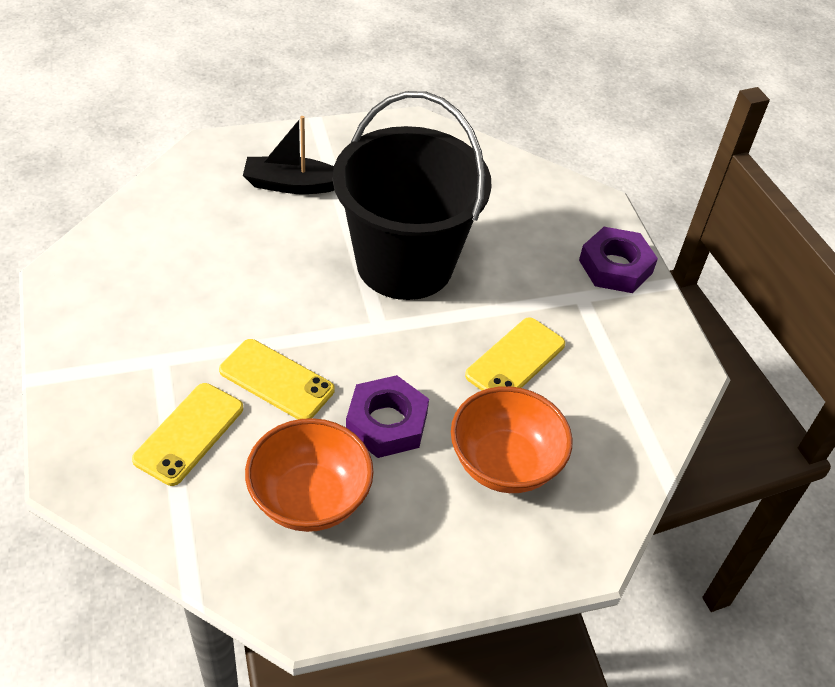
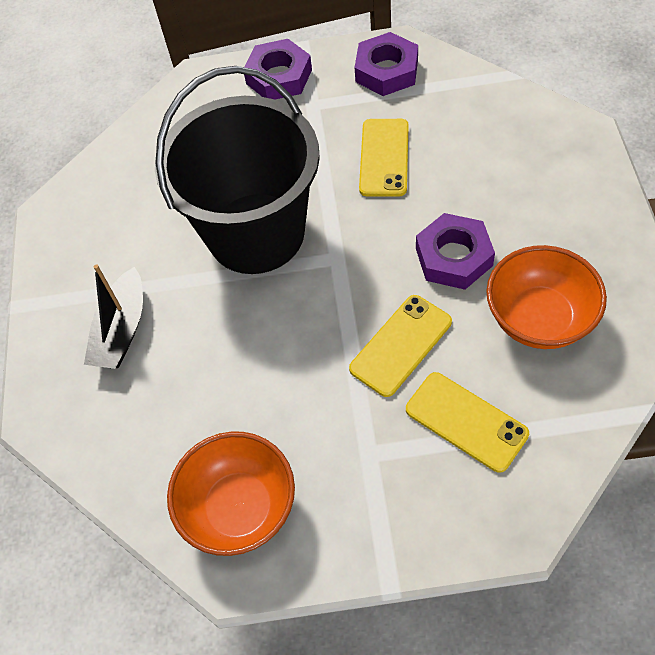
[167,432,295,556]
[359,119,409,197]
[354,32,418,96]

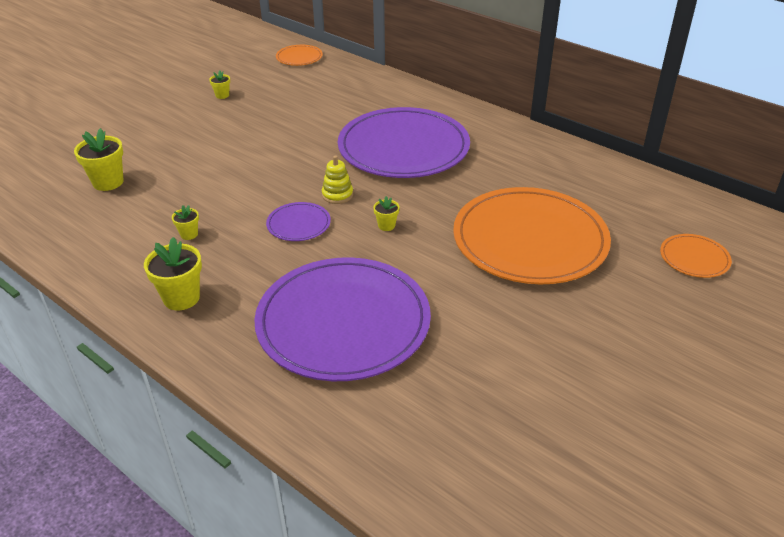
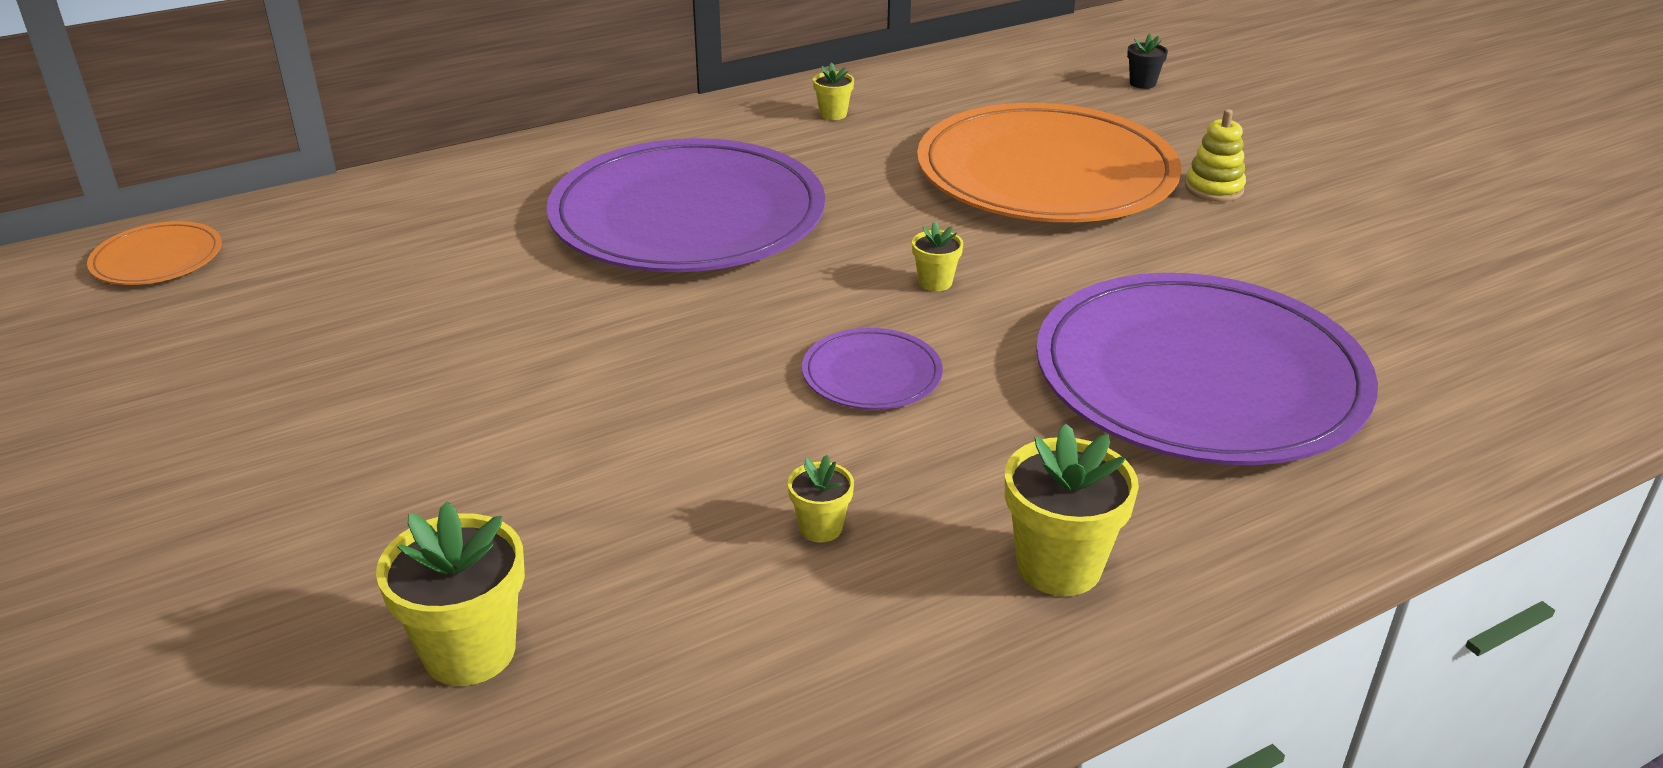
[813,62,854,120]
[1185,109,1246,202]
[1127,34,1168,89]

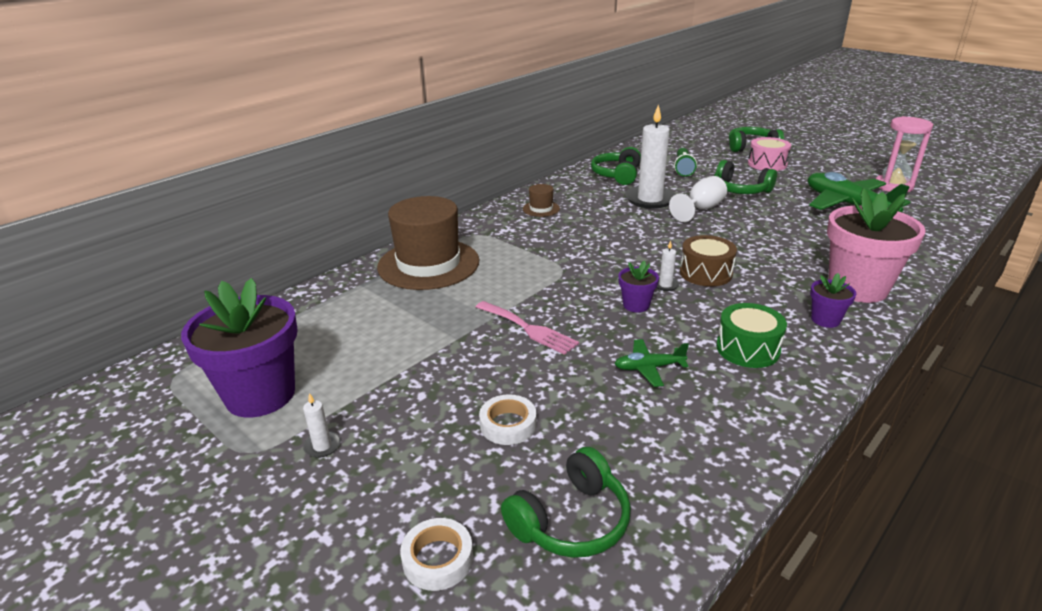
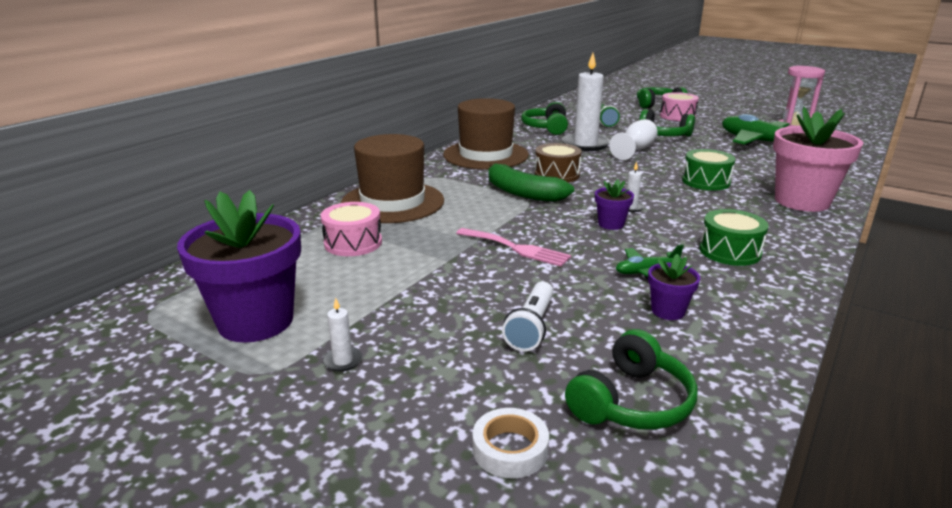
[502,282,554,351]
[443,98,529,170]
[535,143,582,182]
[648,254,700,320]
[321,202,382,256]
[488,162,574,202]
[682,149,735,190]

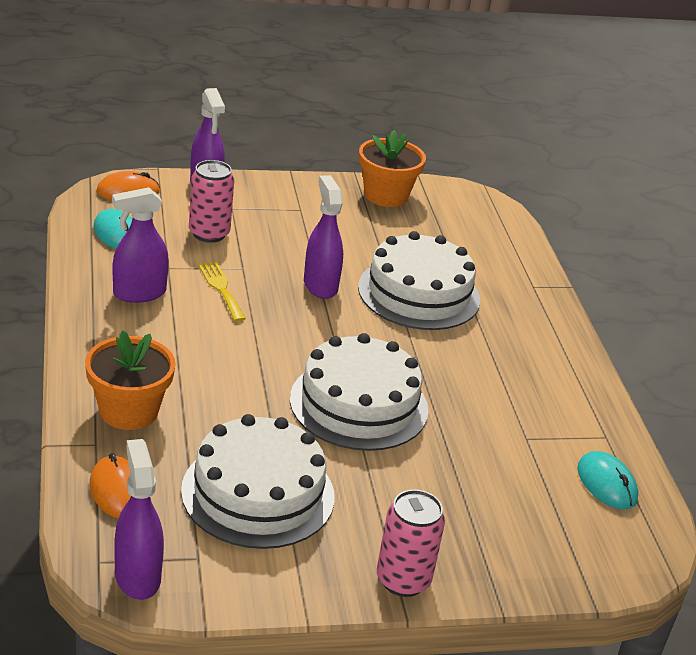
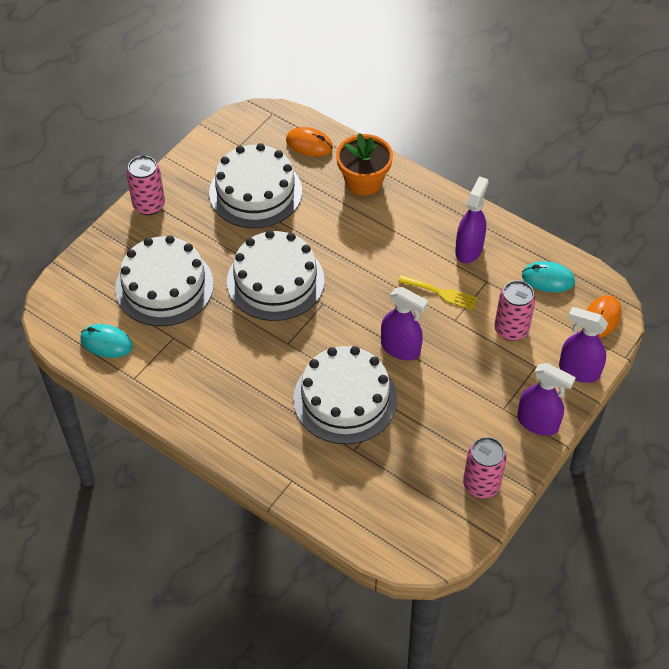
[517,363,576,436]
[463,437,507,498]
[115,235,214,326]

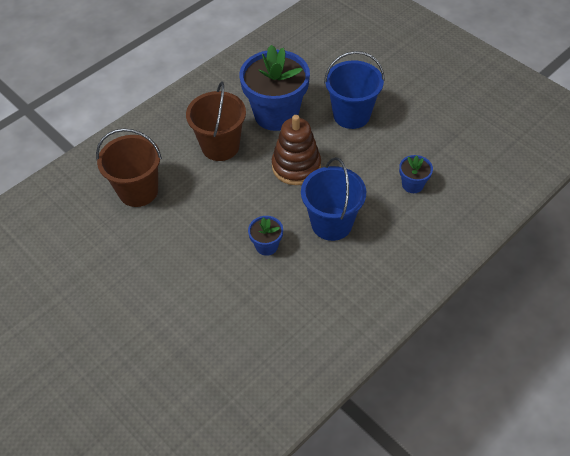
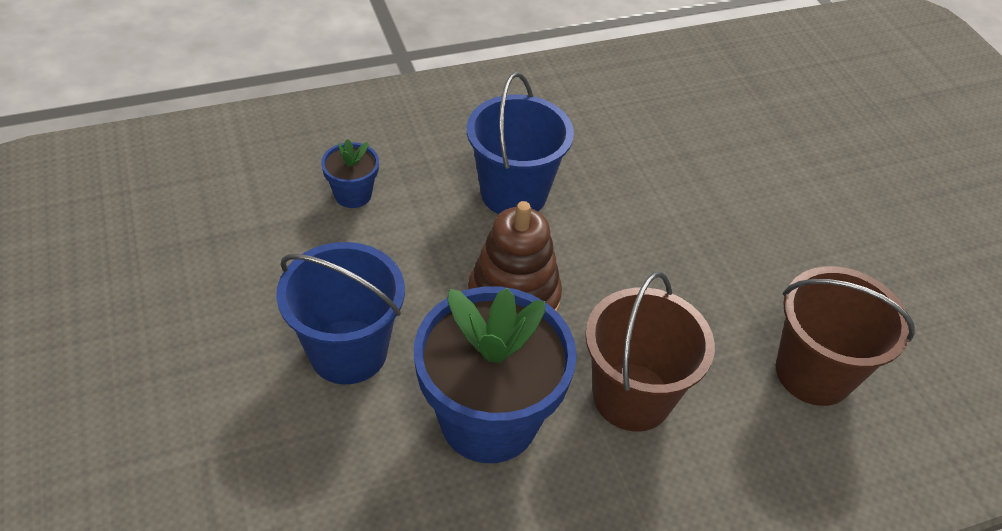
[248,216,283,256] (first image)

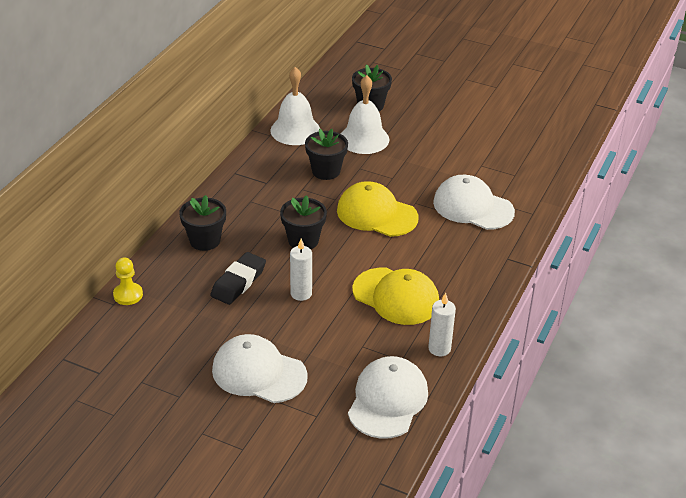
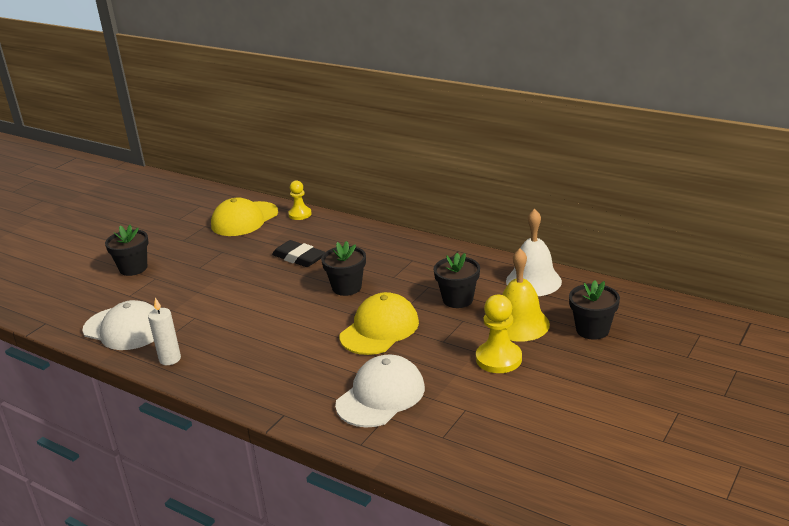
[105,225,149,276]
[212,334,308,403] (first image)
[290,239,312,301] (first image)
[502,248,550,342]
[211,198,278,236]
[476,295,522,373]

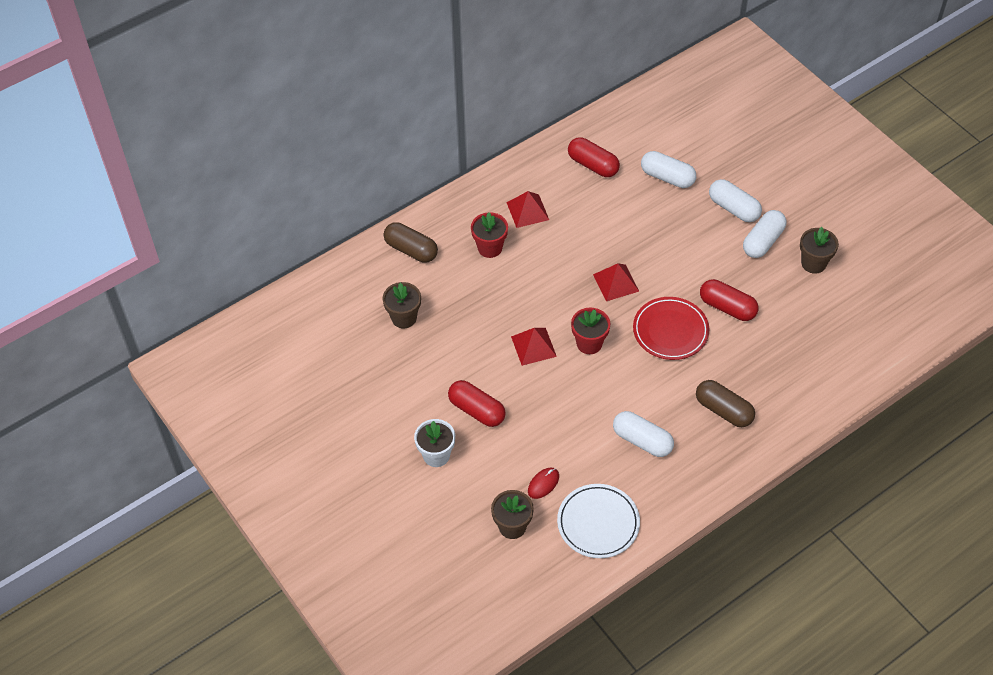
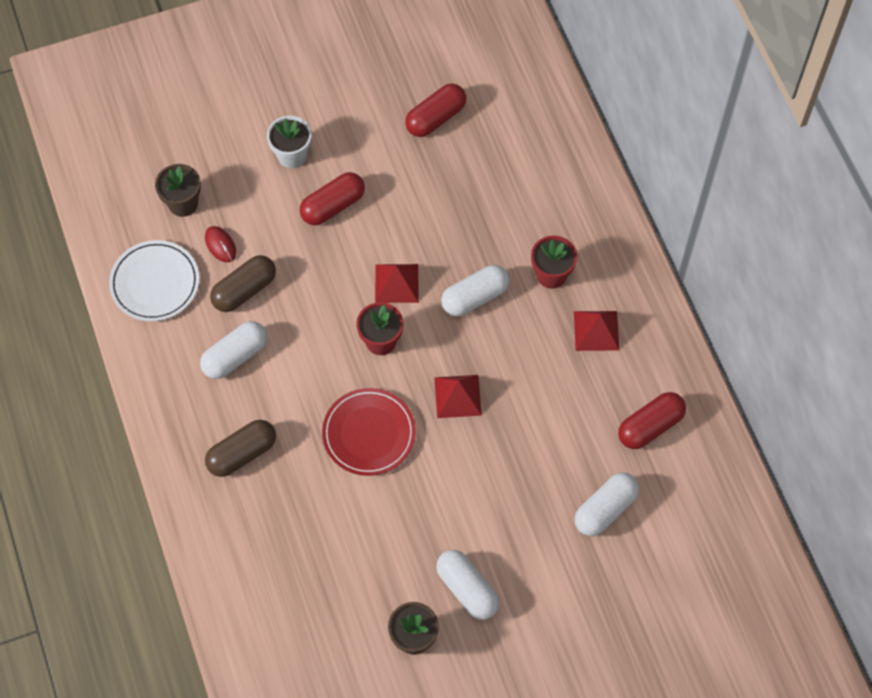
[383,282,421,328] (first image)
[210,255,276,312]
[405,84,466,137]
[441,265,510,316]

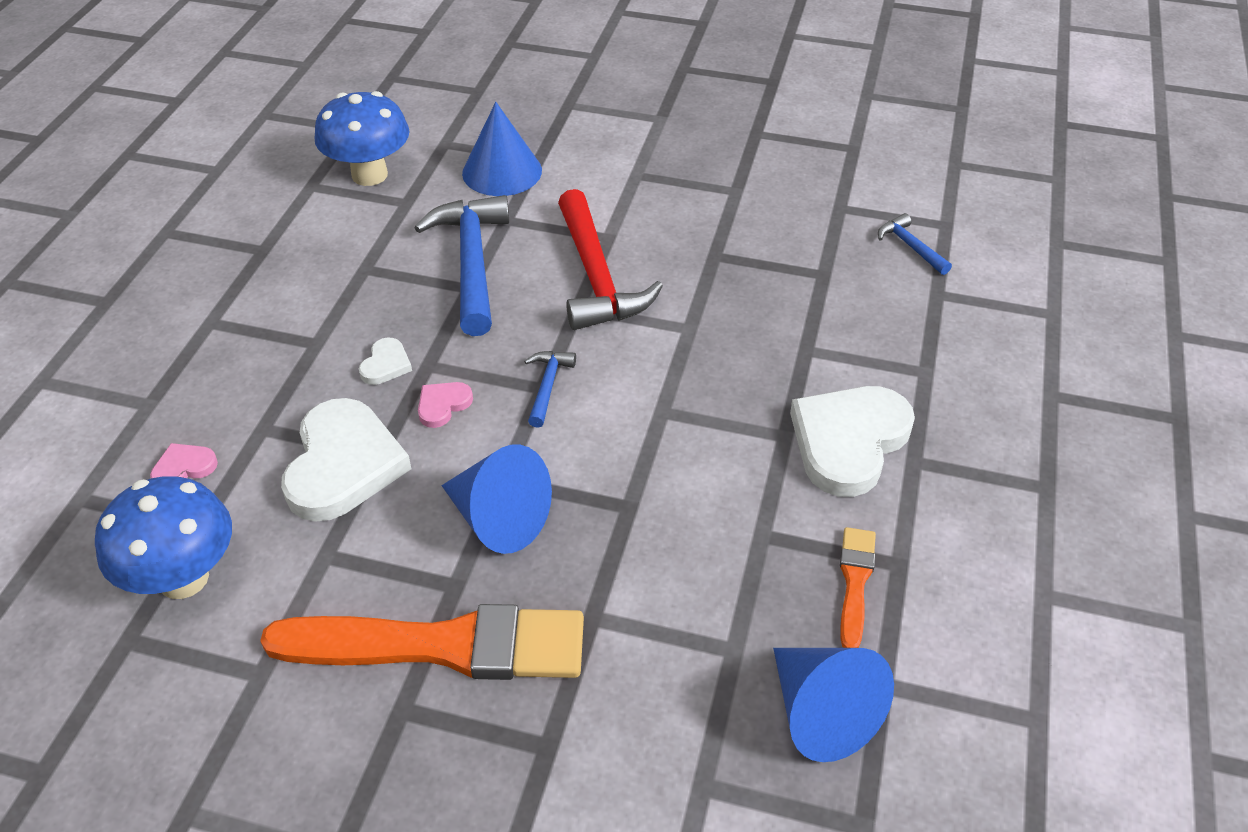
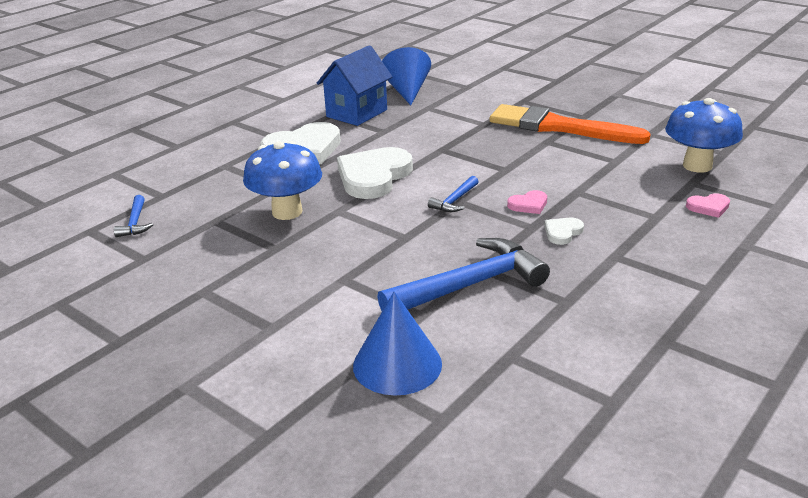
[337,147,413,199]
[243,141,322,220]
[378,238,550,311]
[442,445,552,554] (first image)
[558,189,663,330] (first image)
[317,45,392,126]

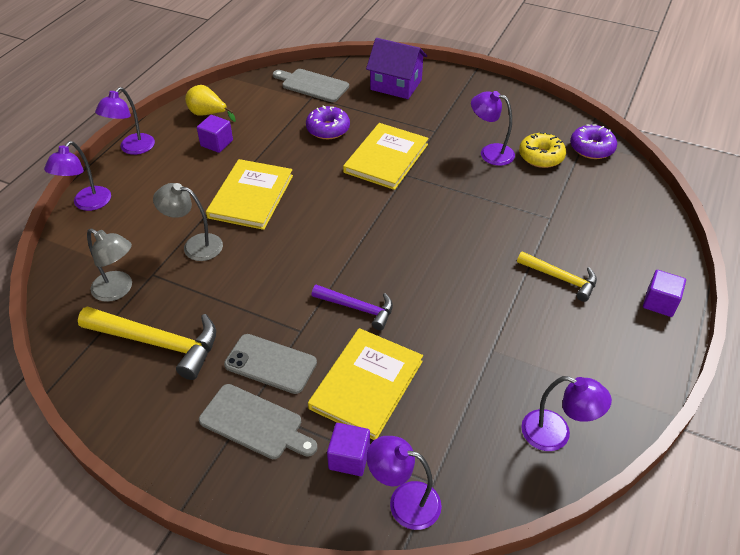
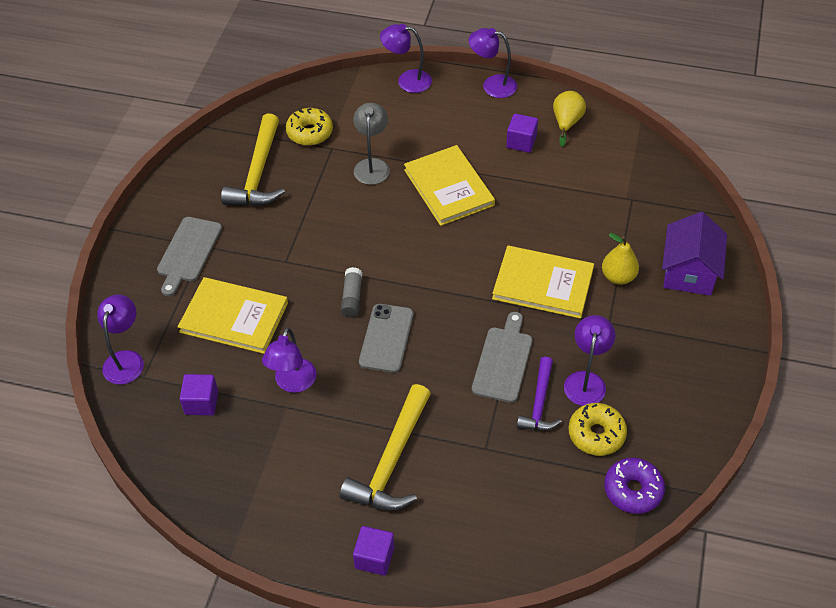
[286,108,333,146]
[404,145,495,226]
[359,304,413,373]
[472,312,532,403]
[306,105,350,139] (first image)
[517,357,562,431]
[180,374,218,415]
[340,384,431,510]
[262,327,317,393]
[341,267,362,317]
[602,233,639,285]

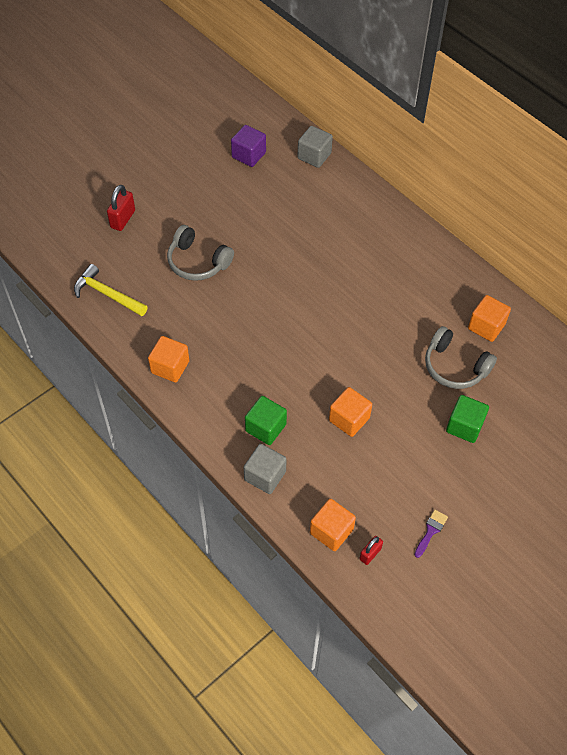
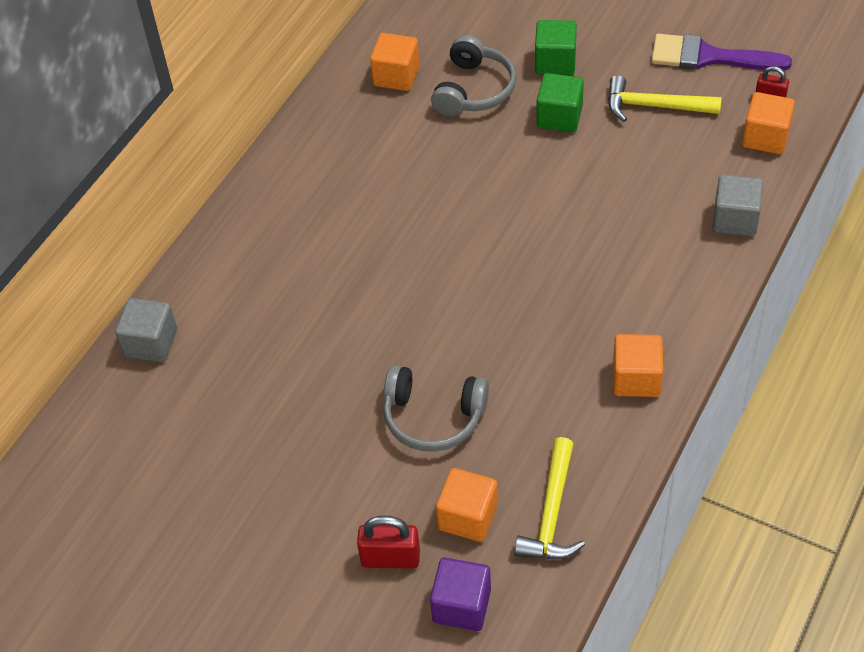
[383,365,489,452]
[430,558,491,631]
[536,73,584,133]
[436,468,498,542]
[651,34,792,70]
[608,75,721,122]

